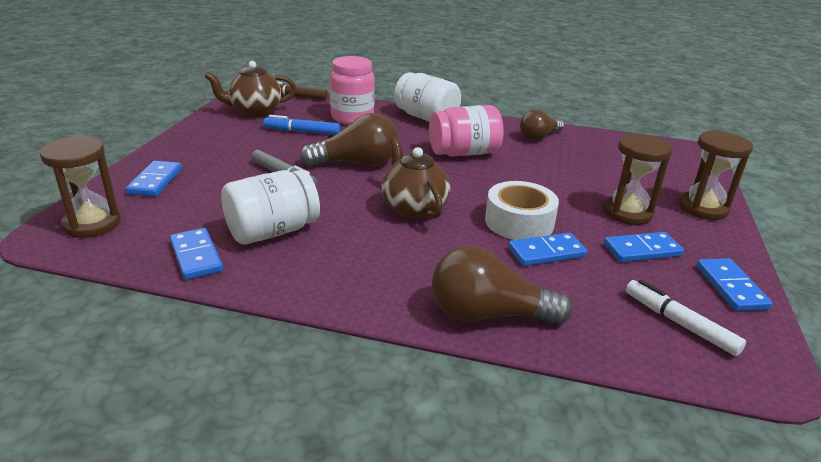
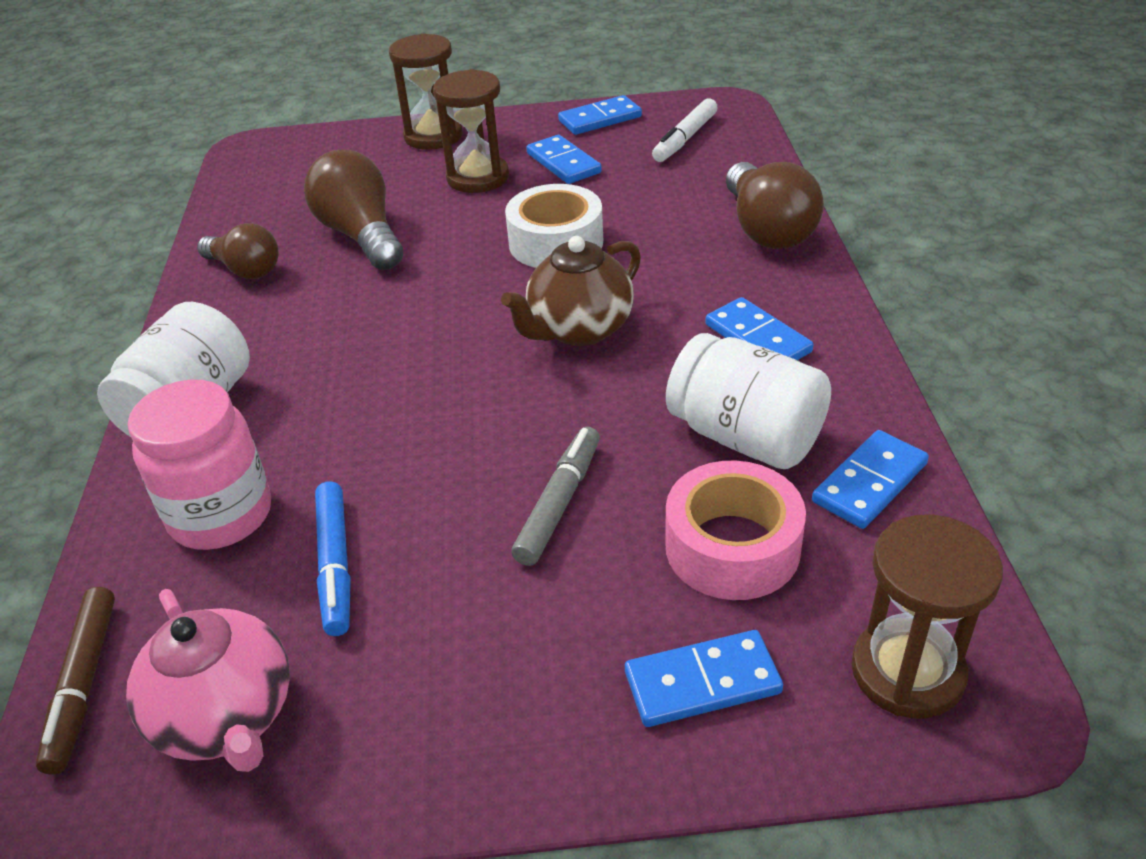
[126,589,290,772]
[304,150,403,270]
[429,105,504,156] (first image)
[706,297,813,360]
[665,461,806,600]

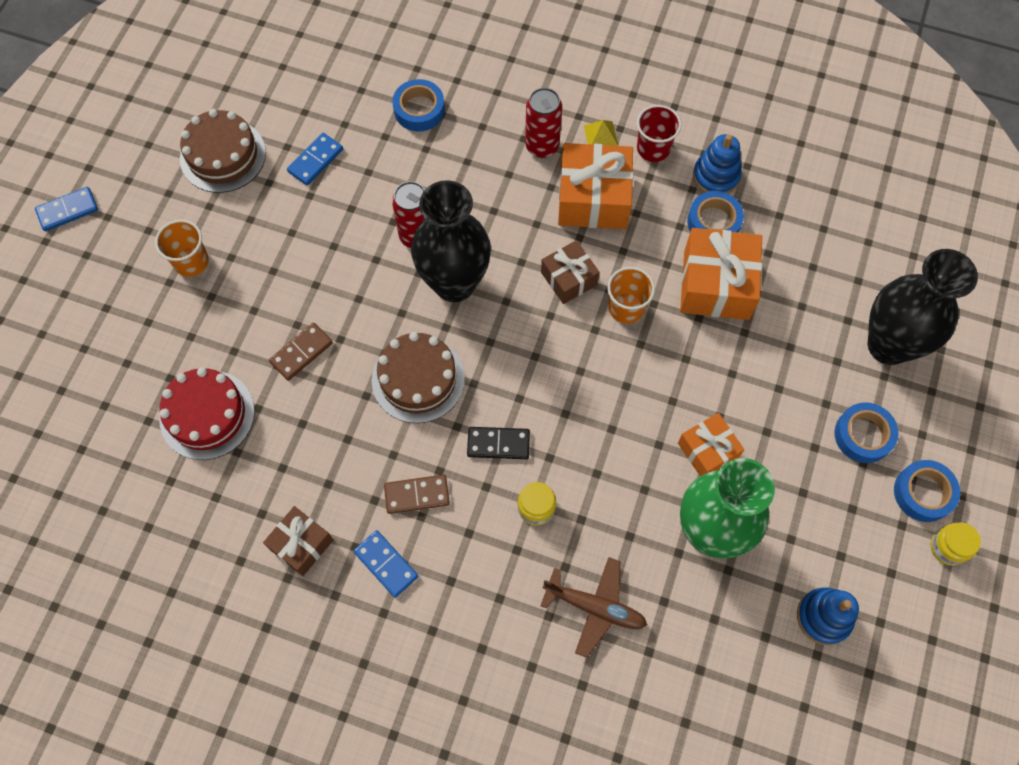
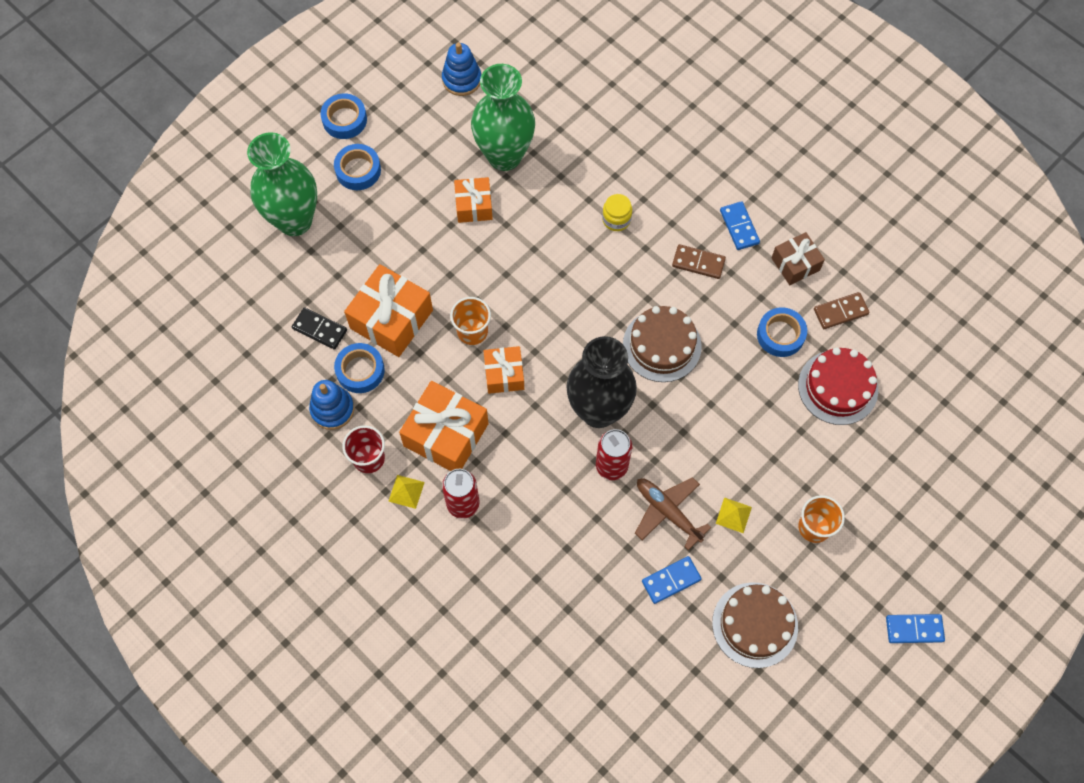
[814,292,870,329]
[757,307,807,357]
[292,307,347,350]
[635,477,712,550]
[484,346,524,394]
[247,132,317,236]
[931,522,981,566] (first image)
[716,497,752,533]

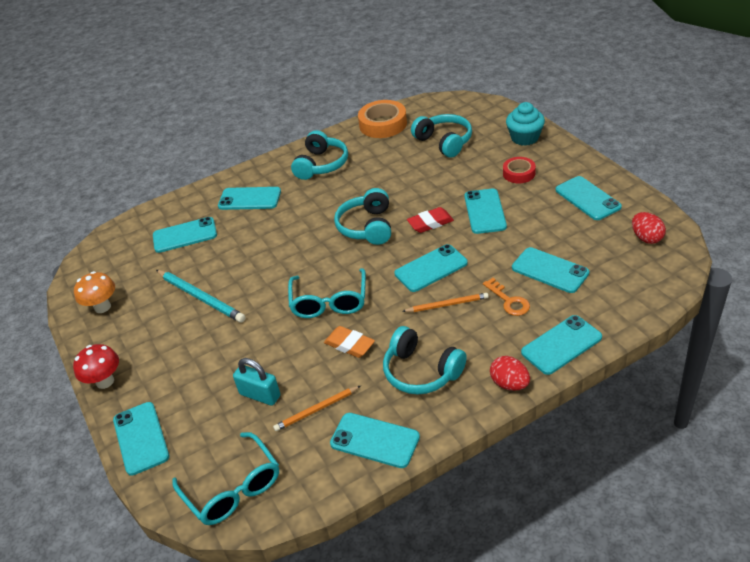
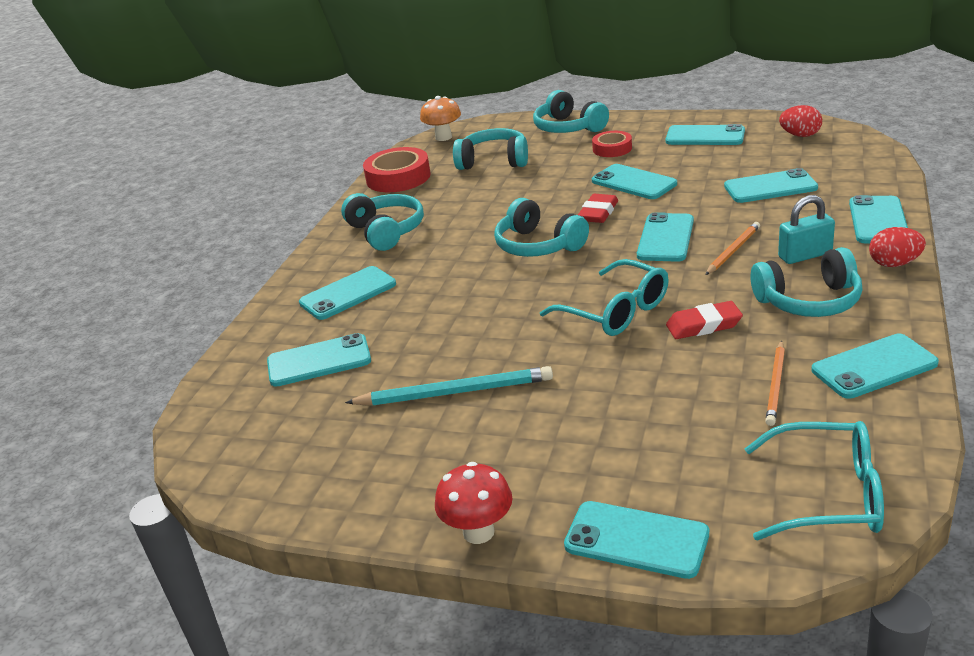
[420,96,461,141]
[267,333,371,387]
[778,195,835,264]
[666,301,743,339]
[363,147,431,192]
[483,278,530,316] (first image)
[533,90,609,133]

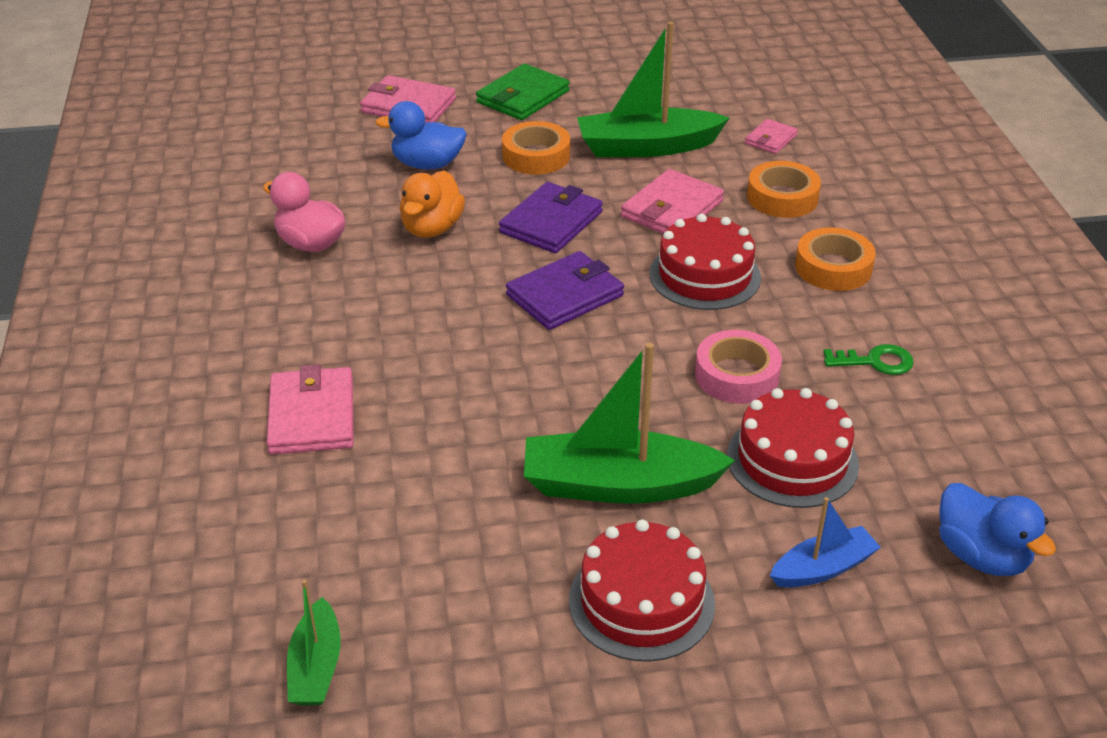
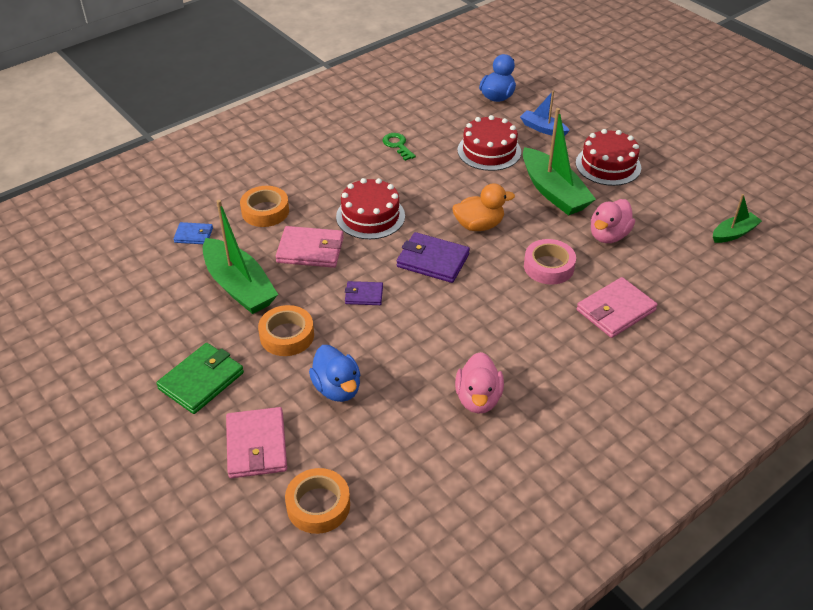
[452,183,515,231]
[156,343,244,414]
[345,281,383,305]
[524,239,576,285]
[173,222,213,244]
[285,468,350,534]
[591,199,635,243]

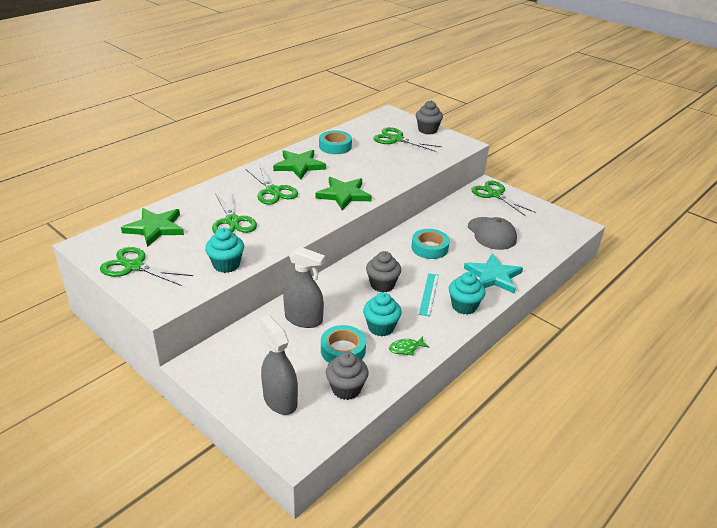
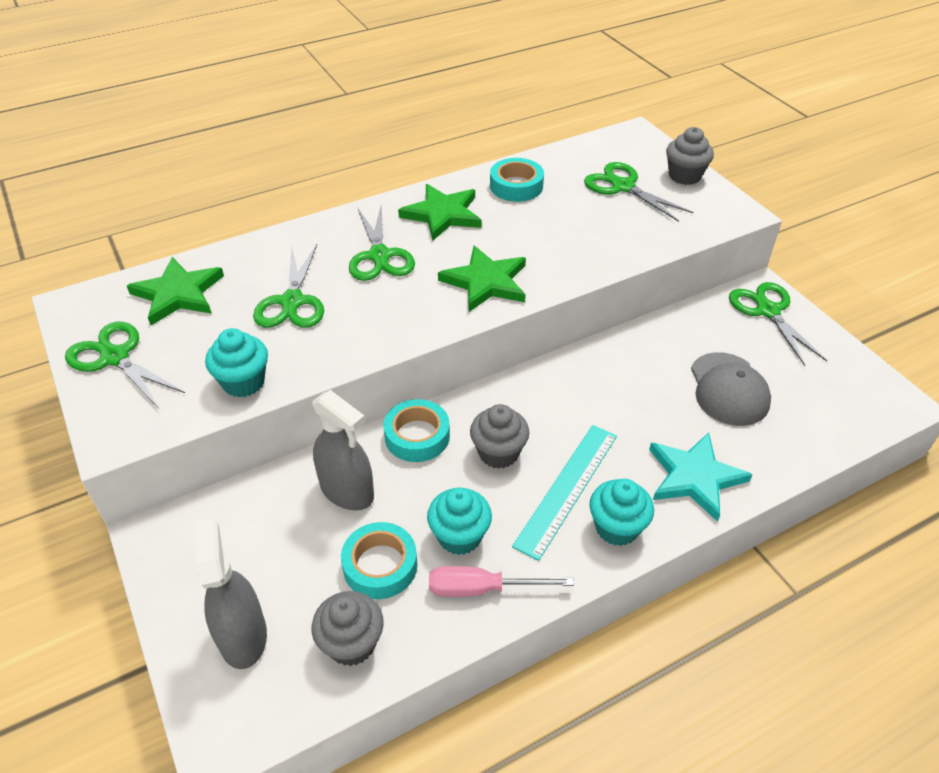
[429,566,574,597]
[383,399,450,462]
[512,425,617,561]

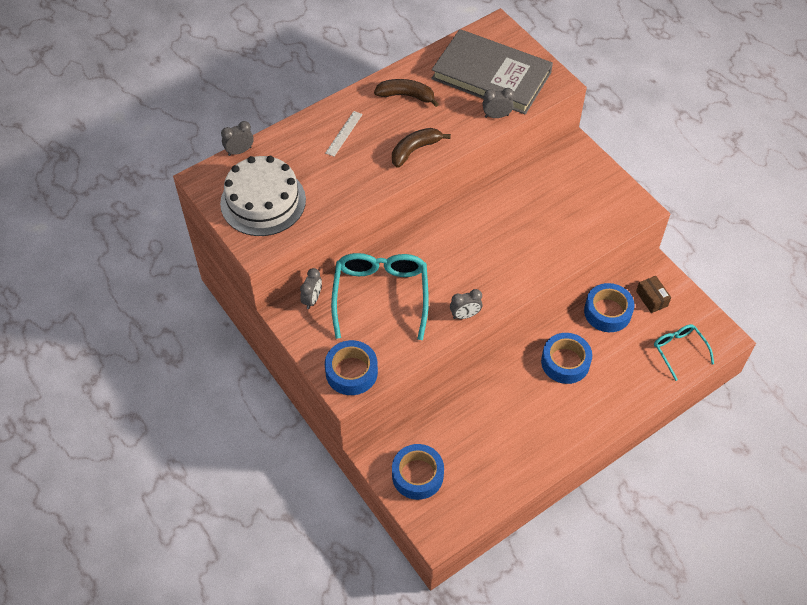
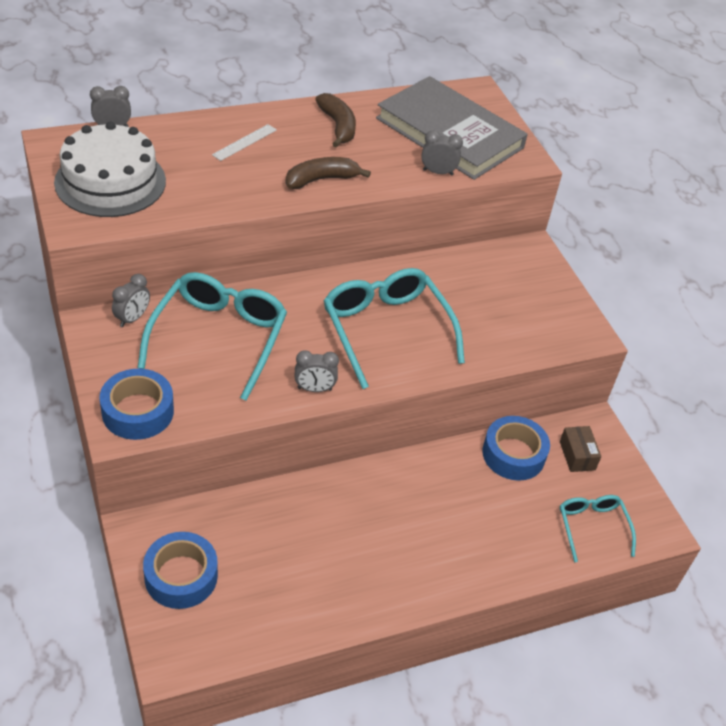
[315,93,356,148]
[541,333,592,384] (first image)
[323,268,465,389]

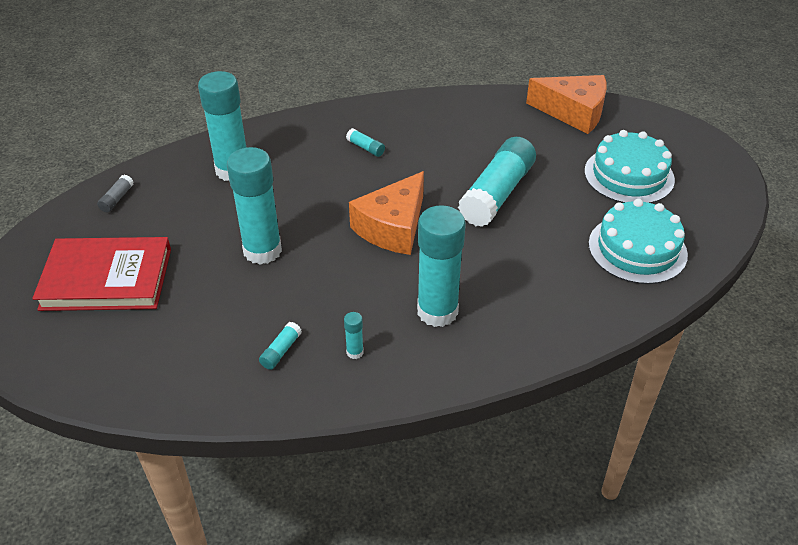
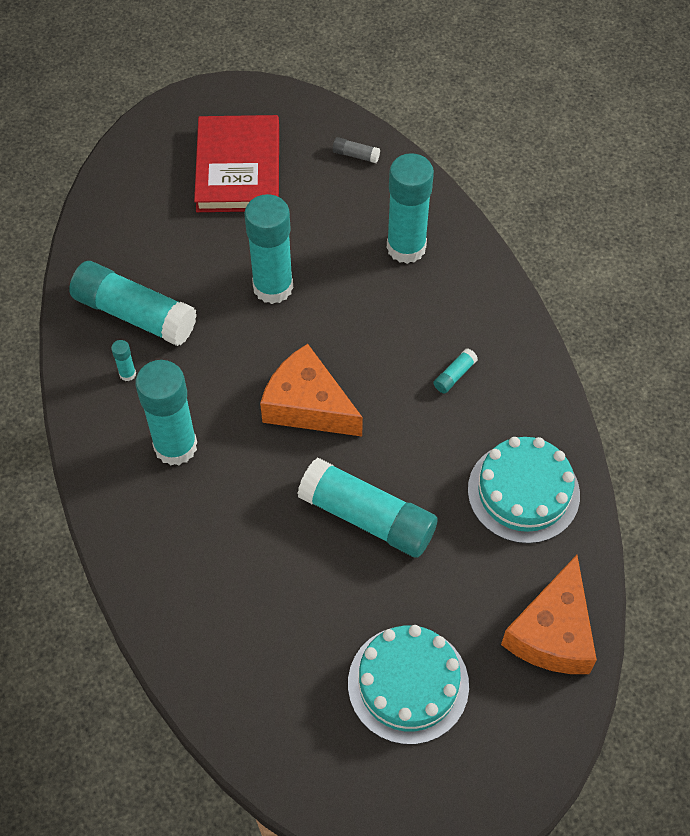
[69,261,197,346]
[468,437,580,544]

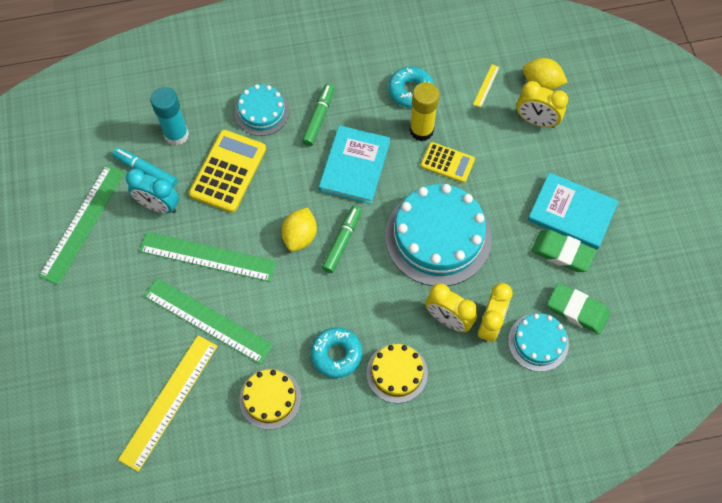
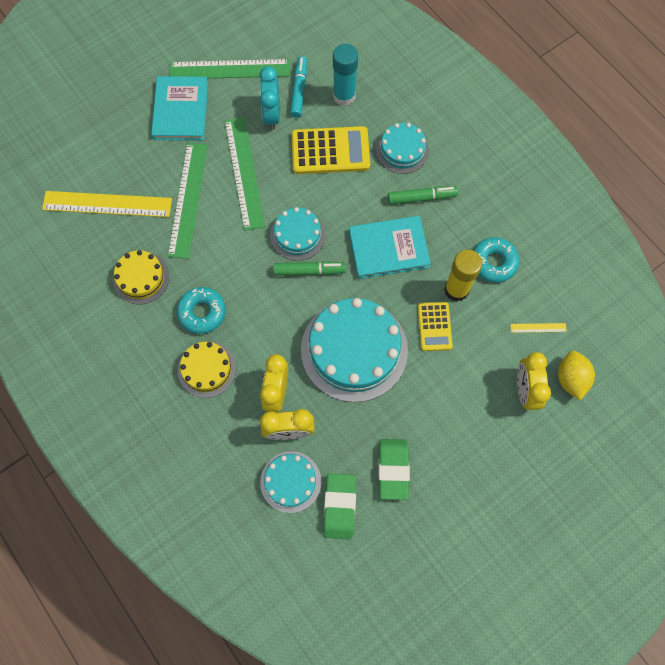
[270,207,325,261]
[151,76,208,140]

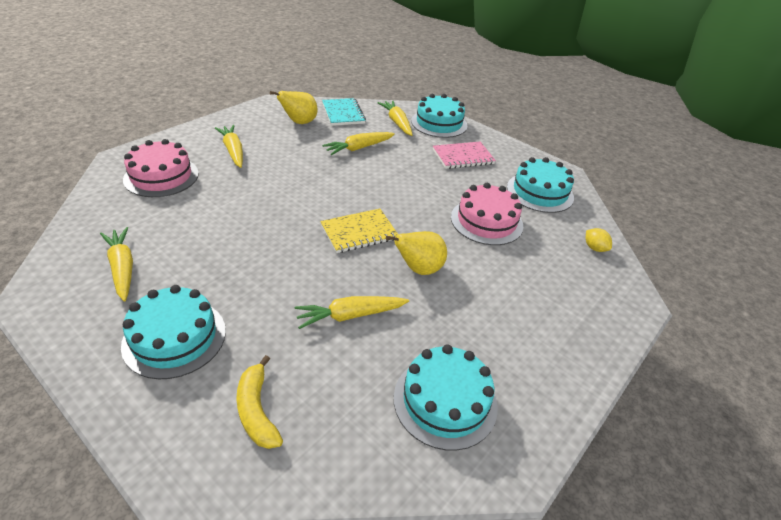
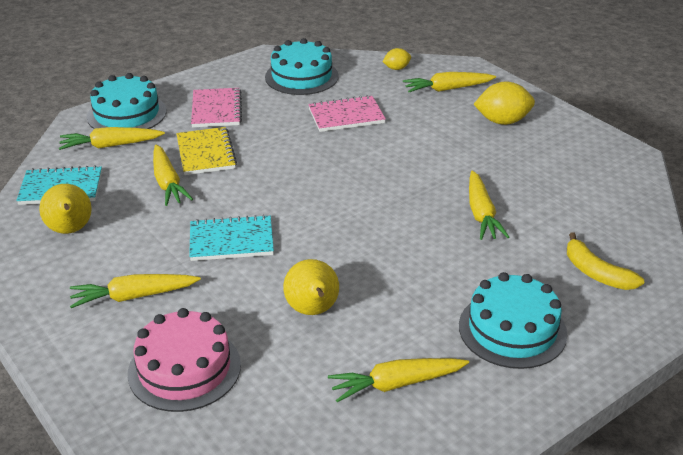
[567,232,644,290]
[176,127,237,175]
[283,259,339,315]
[394,344,498,451] (first image)
[308,95,386,132]
[189,215,274,261]
[403,72,496,92]
[473,81,535,125]

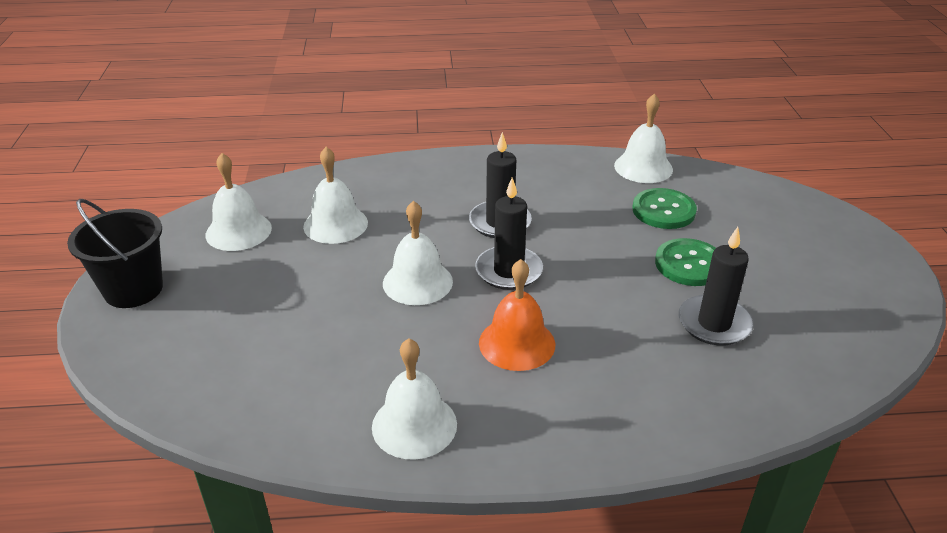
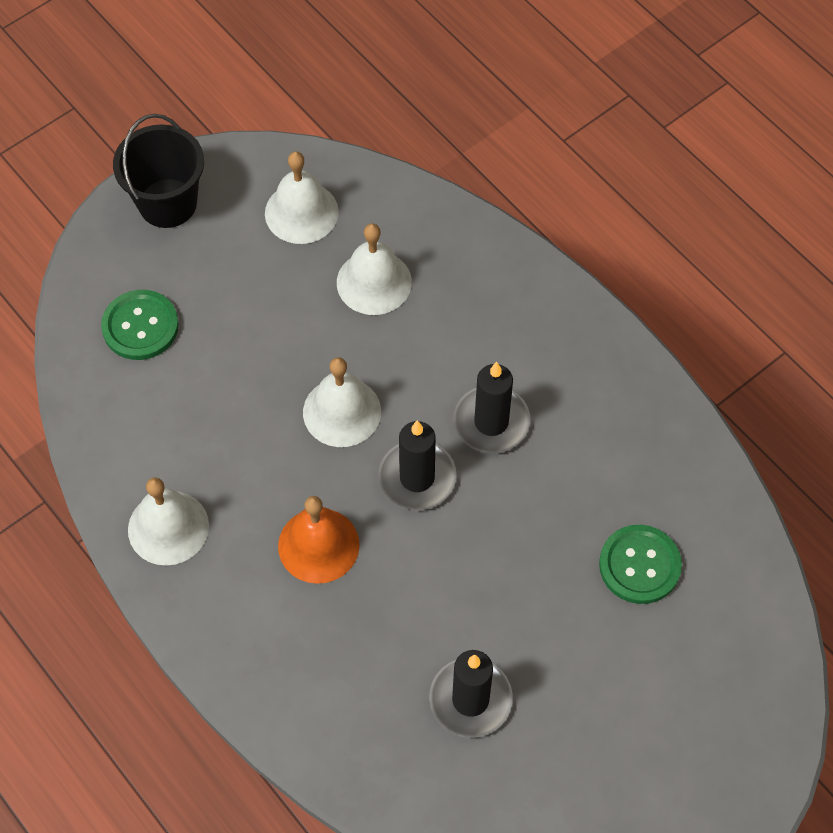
[614,93,673,183] (first image)
[101,290,179,360]

